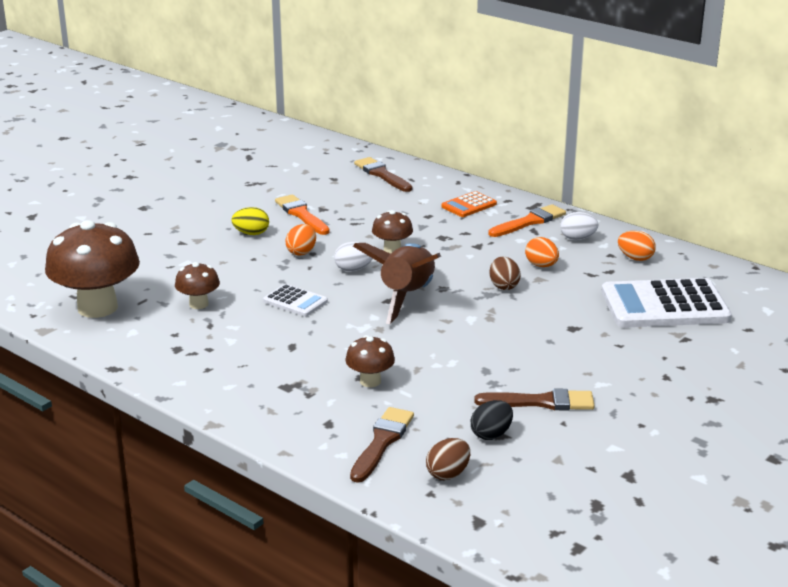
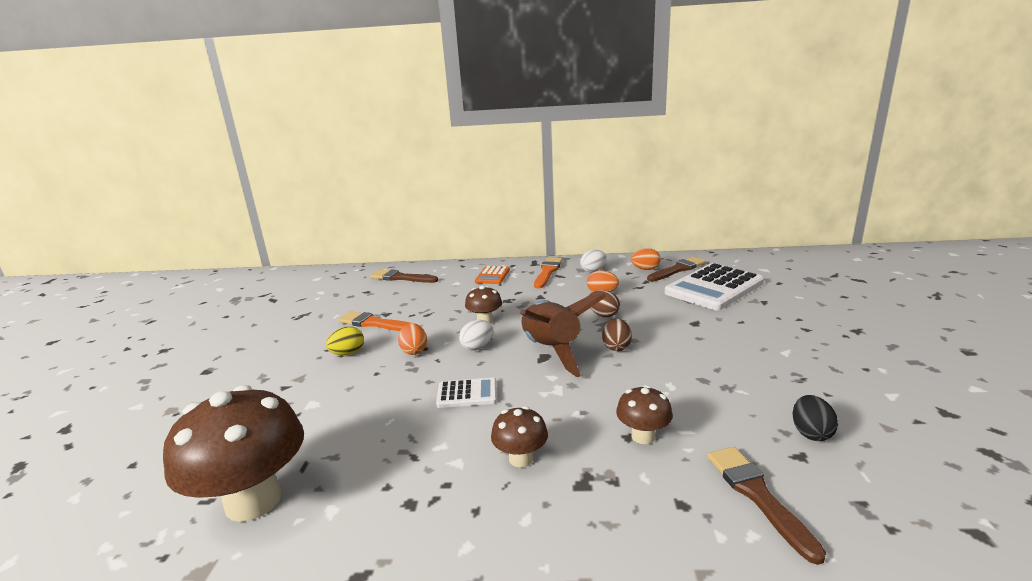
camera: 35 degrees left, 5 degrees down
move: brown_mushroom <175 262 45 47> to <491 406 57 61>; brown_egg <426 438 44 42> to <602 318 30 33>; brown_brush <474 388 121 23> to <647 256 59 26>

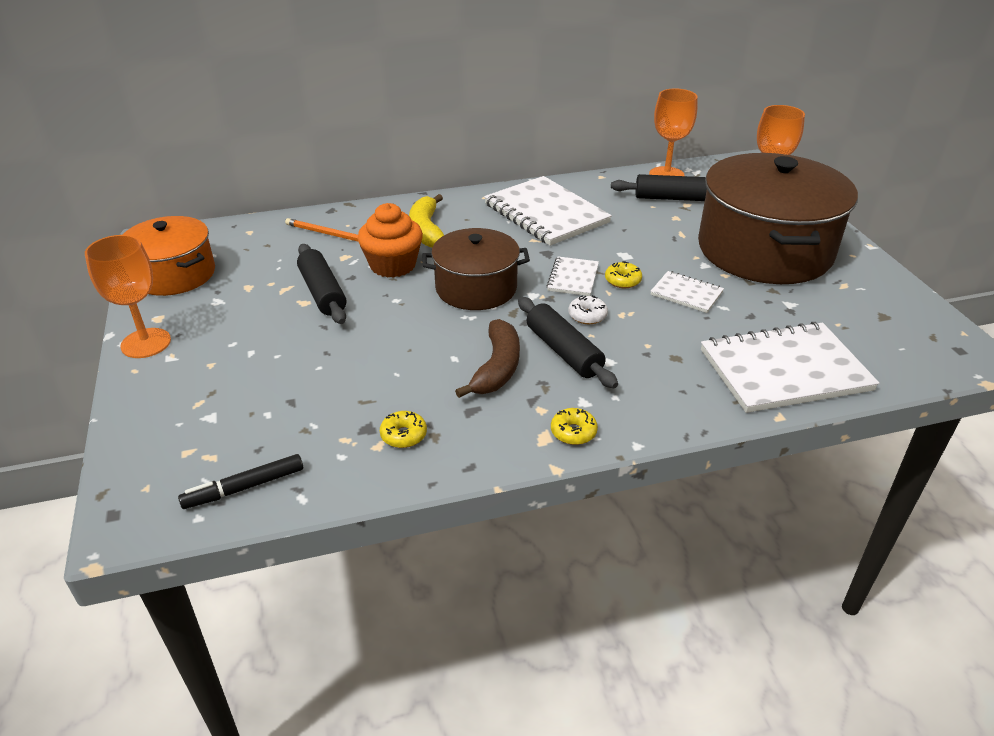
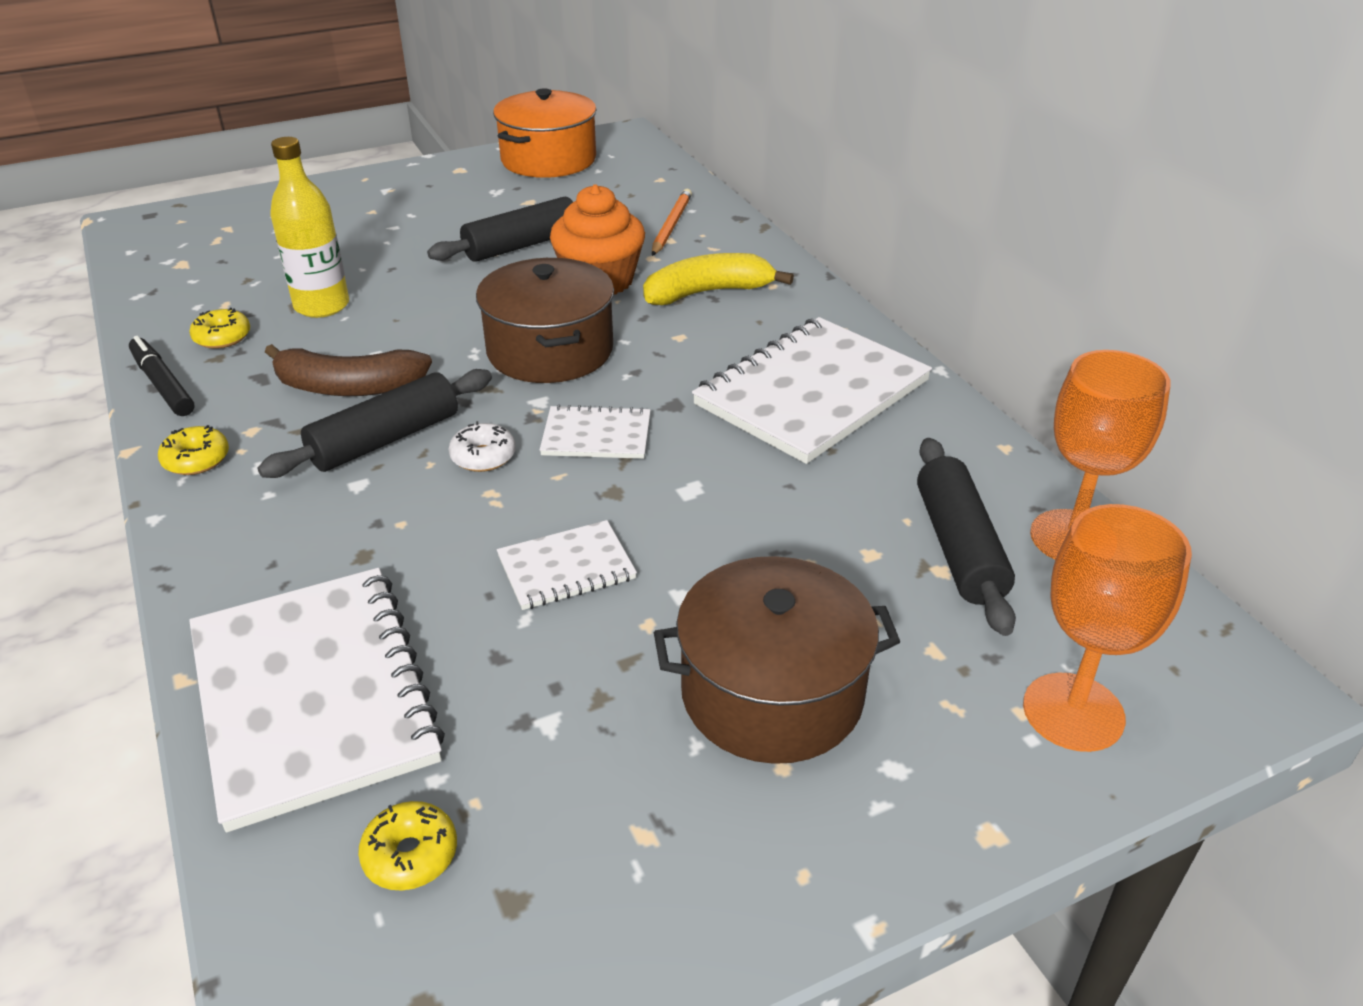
camera: 80 degrees right, 0 degrees up
delete: orange_goblet <85 235 86 123>
insert: yellow_bottle <270 137 79 181>
move: black_marker <178 454 125 55> to <129 336 65 80>; yellow_donut <605 261 37 27> to <358 801 99 89>
rotate: white_notebook <650 271 74 42> = <497 520 140 90> 45 degrees clockwise
resize: brown_pot <698 153 160 131> = <654 556 246 208> x0.57

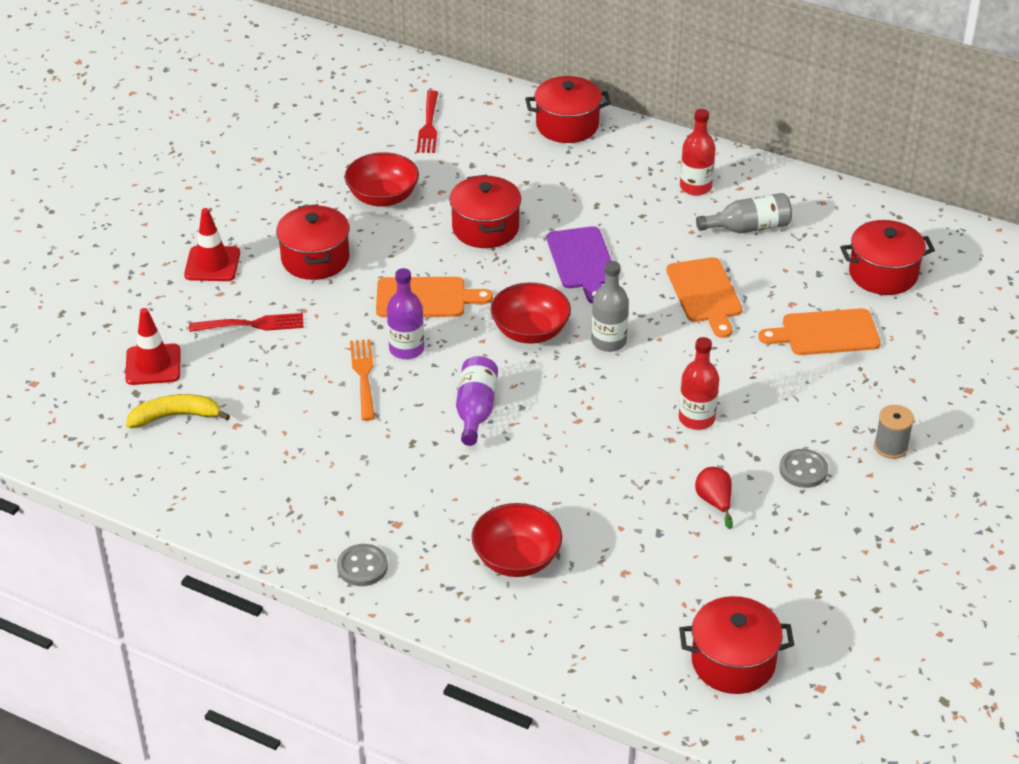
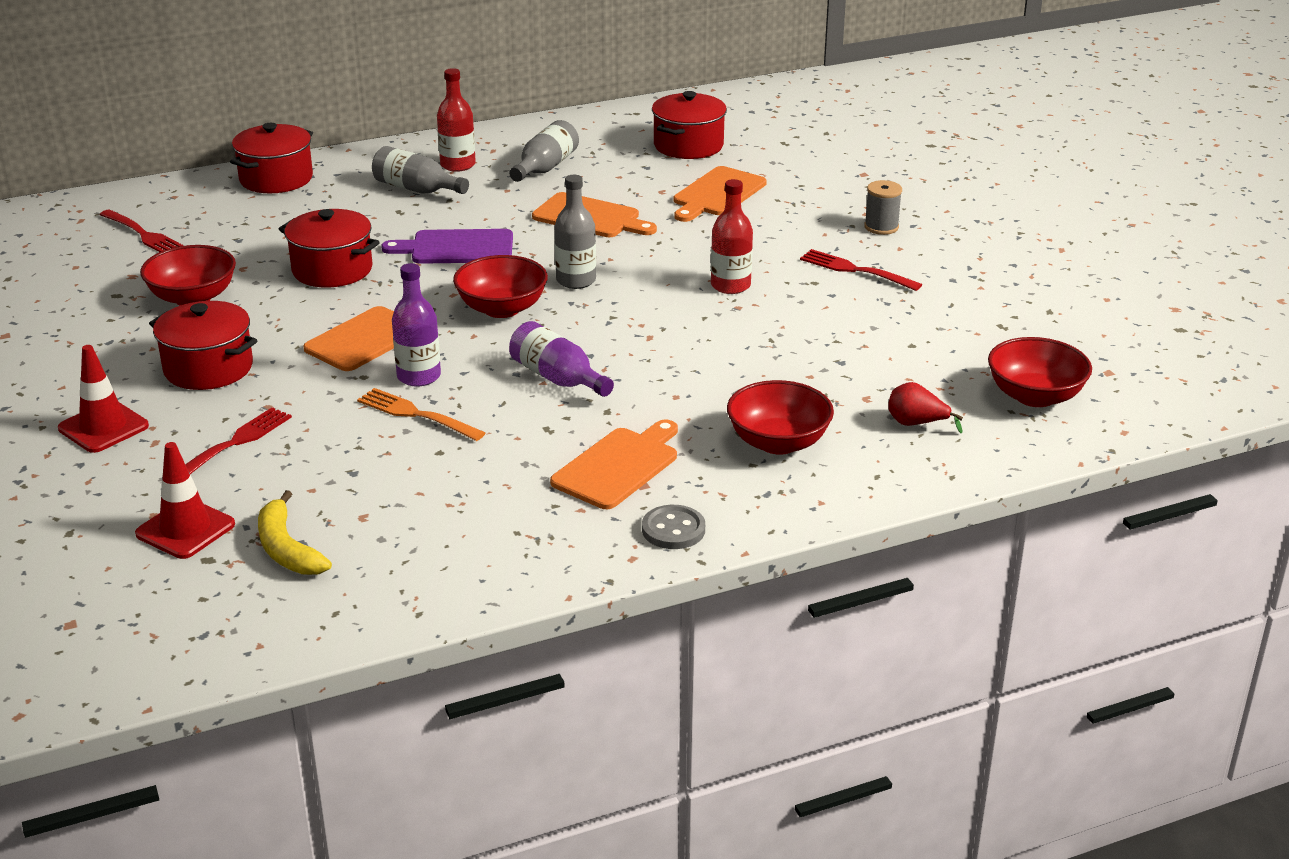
camera: 50 degrees left, 10 degrees down
insert: grey_bottle <372 146 97 48>; orange_cutting_board <550 420 128 89>
move: red_pear <695 467 38 62> to <888 382 75 51>
replace: red_pot <679 596 115 98> to red_bowl <988 337 104 70>; grey_button <779 449 49 39> to red_fork <800 249 122 42>
rotate: yellow_banana <126 394 104 34> = <258 490 74 85> 60 degrees counterclockwise; purple_cutting_board <547 226 65 78> = <381 229 132 35> 150 degrees clockwise

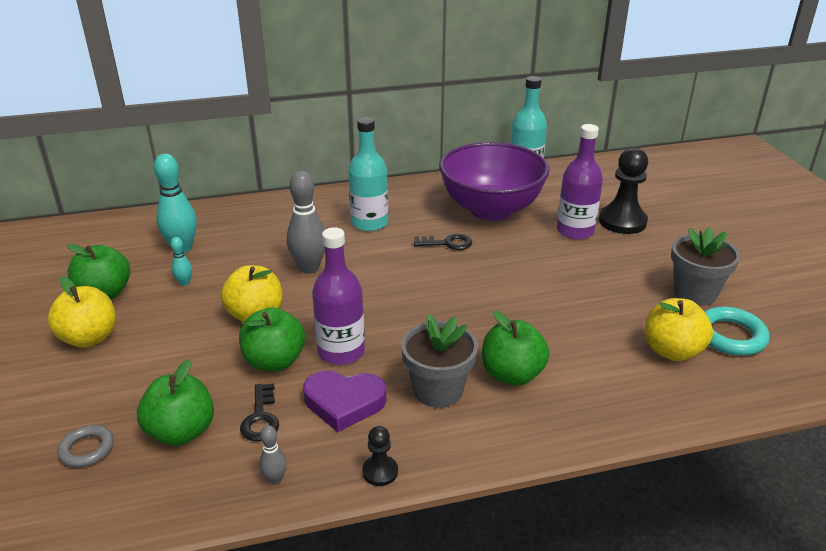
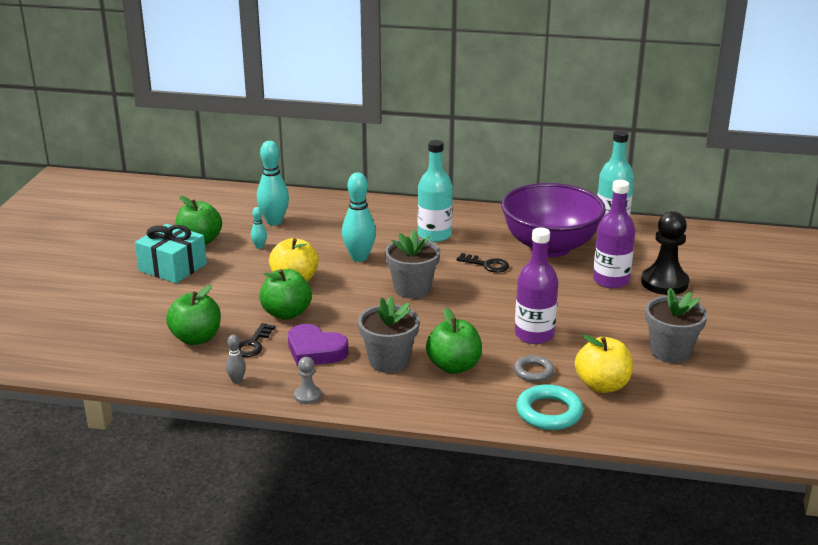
camera: 25 degrees right, 5 degrees down
insert: grey_flower_pot <385 230 55 69>
move: grey_ring <57 425 57 43> to <514 355 40 27>; purple_bottle <312 227 53 138> to <515 228 44 116>; turquoise_ring <704 306 66 50> to <516 384 67 46>
replace: yellow_apple <47 277 69 71> to turquoise_gift <135 224 72 59>
recolor: grey_bowling_pin <287 171 38 102> to turquoise_bowling_pin <342 173 34 89>; black_pawn <362 426 36 60> to grey_pawn <294 357 27 47>

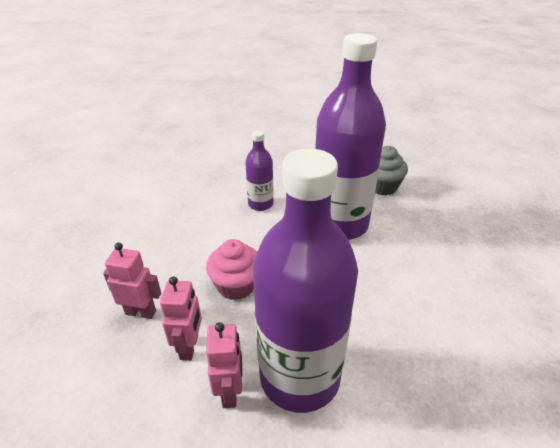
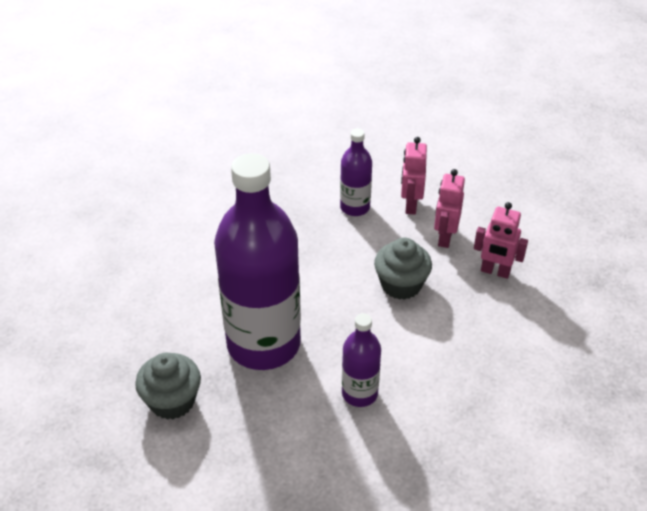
camera: 170 degrees left, 5 degrees up
recolor: pink_cupcake <206 239 51 61> to grey_cupcake <374 237 58 63>
resize: purple_bottle <253 148 105 265> = <340 129 32 87> x0.47

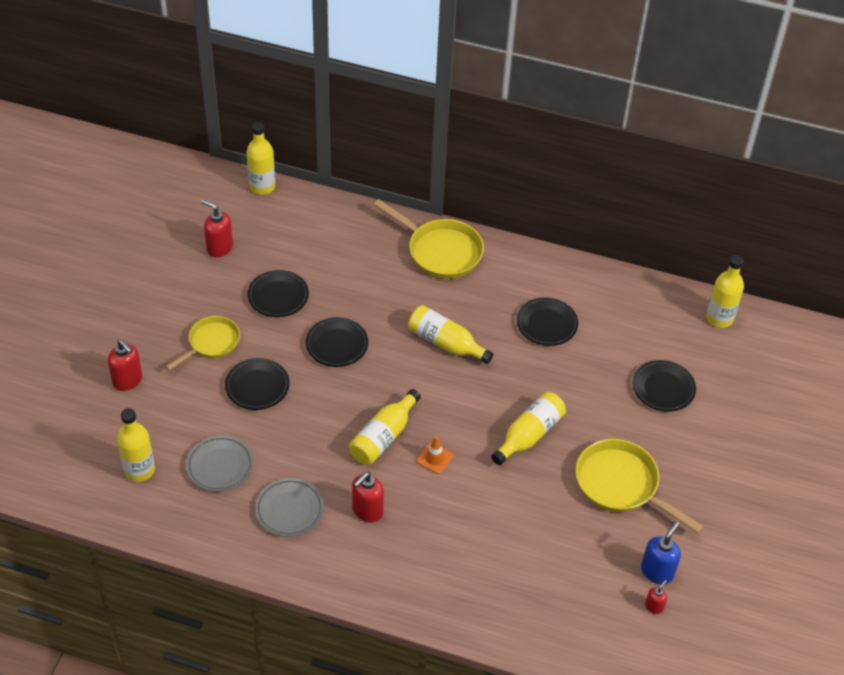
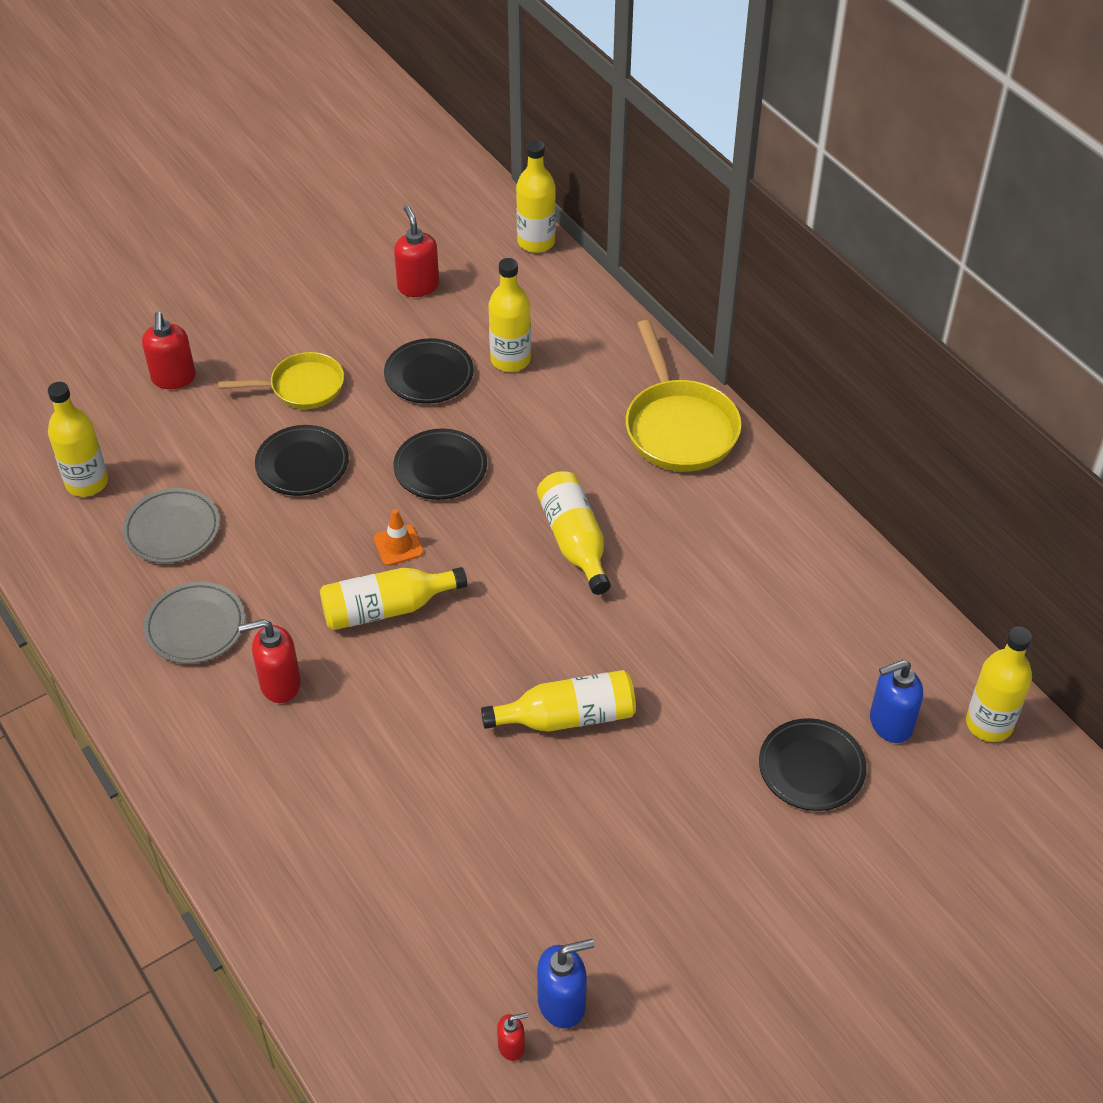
camera: 40 degrees right, 0 degrees up
delete: black_plate <517 297 61 49>; yellow_pan <575 439 129 94>
insert: yellow_bottle <488 258 43 114>; blue_soap_dispenser <870 660 53 83>
move: orange_traffic_cone <417 436 36 38> to <374 509 50 57>

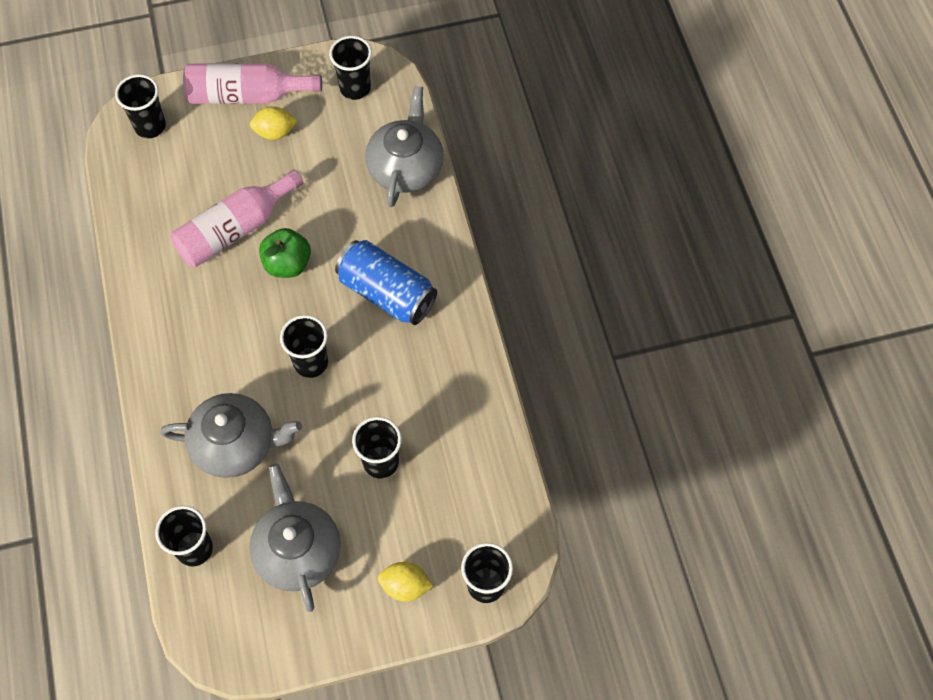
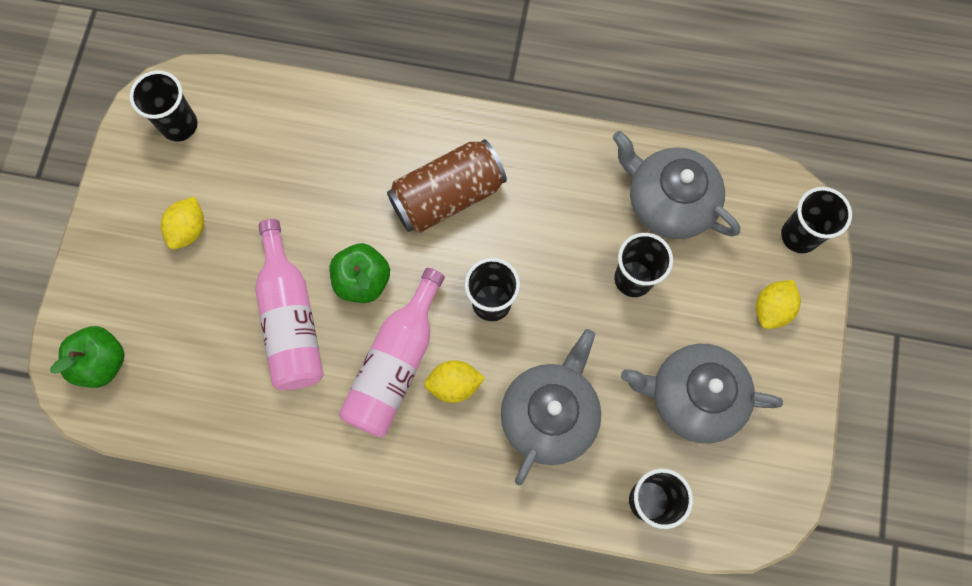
camera: 65 degrees left, 10 degrees up
insert: yellow_lemon <424 360 61 43>
move: pink_bottle <183 63 139 41> to <339 268 106 169>; grey_teapot <365 86 79 121> to <613 131 127 108>
replace: black_cup <115 74 51 64> to green_apple <50 326 75 62>
recolor: blue_can <335 240 102 85> to brown_can <387 139 120 94>

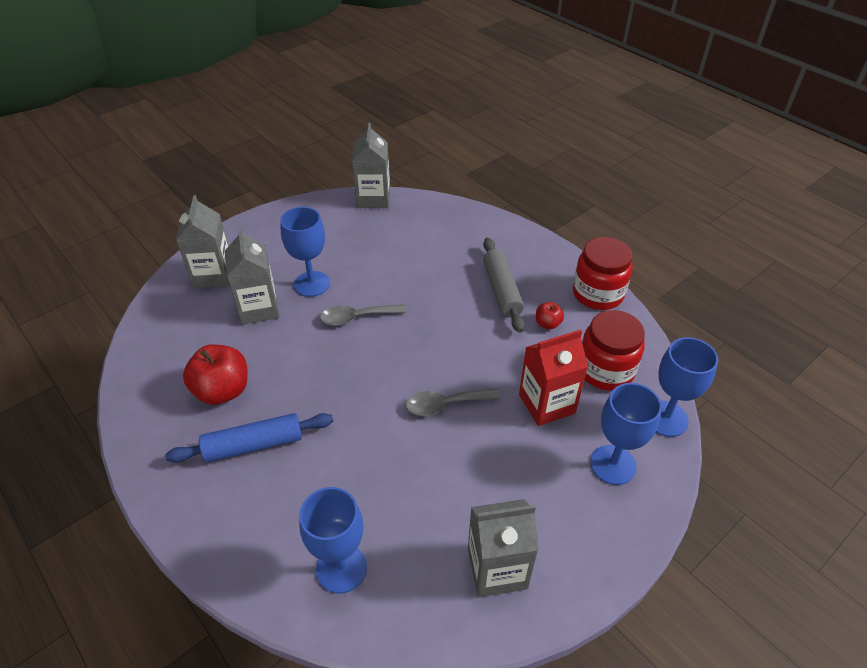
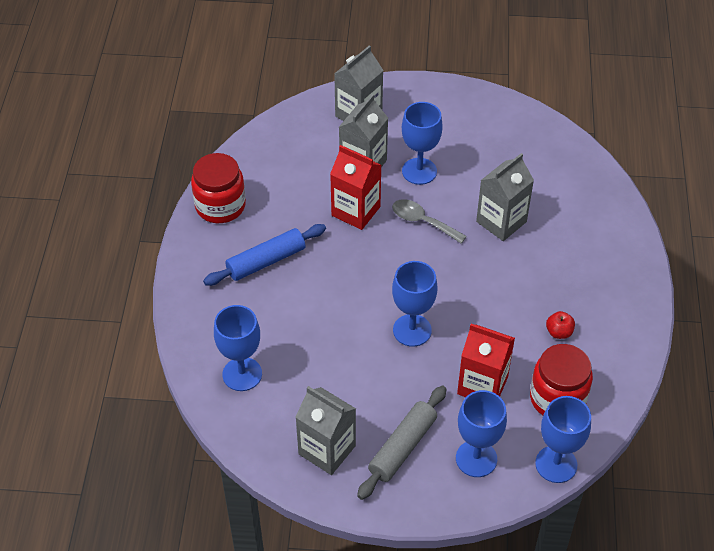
camera: 45 degrees right, 5 degrees up
delete: red_apple <183 344 65 61>
insert: red_carton <330 145 51 85>
move: grey_carton <352 123 38 85> to <476 153 58 88>; grey_rolling_pin <483 238 42 95> to <357 386 89 114>; red_jar <573 237 60 73> to <191 153 55 70>
replace: grey_spoon <406 388 94 28> to blue_goblet <392 261 45 86>
rotate: blue_rolling_pin <165 413 168 50> = <203 224 123 62> 60 degrees counterclockwise

